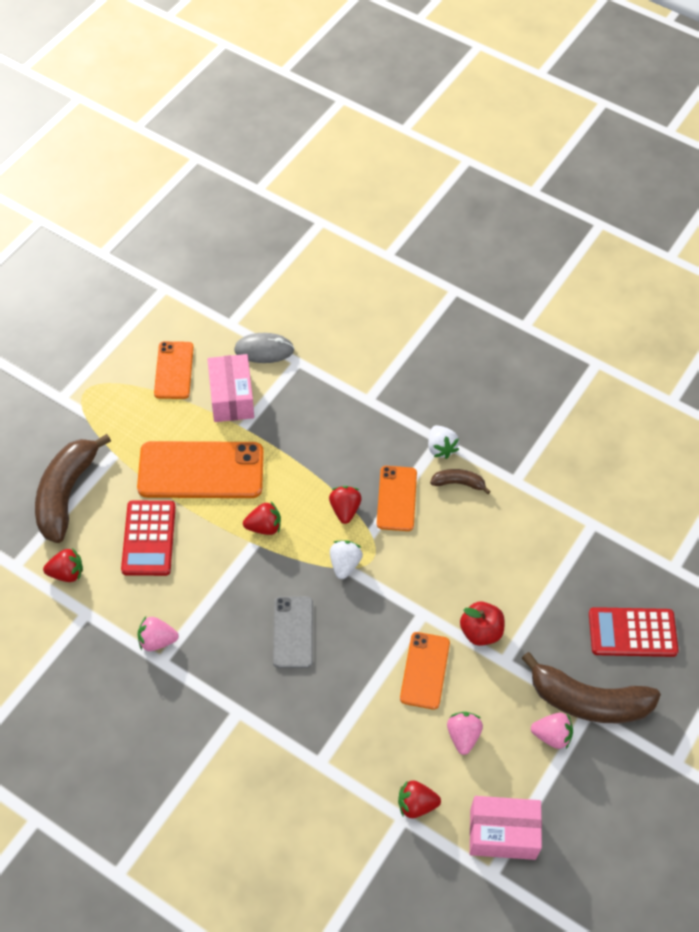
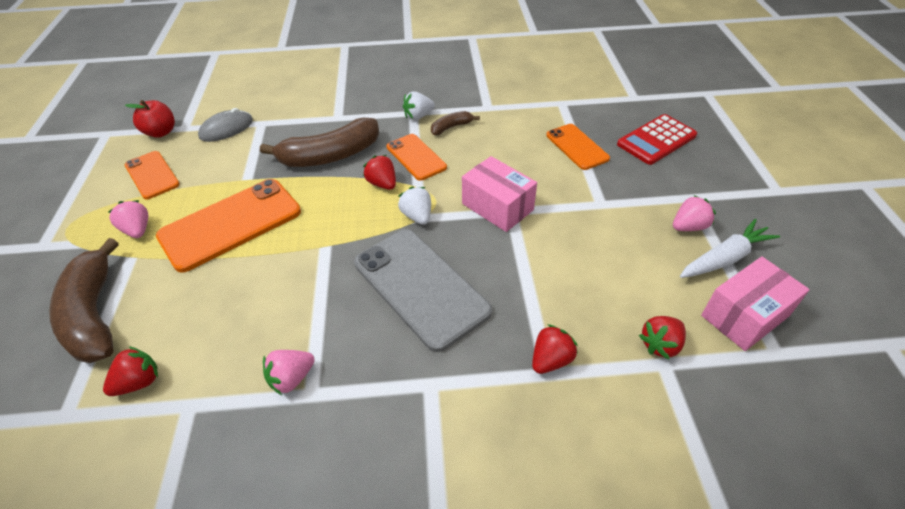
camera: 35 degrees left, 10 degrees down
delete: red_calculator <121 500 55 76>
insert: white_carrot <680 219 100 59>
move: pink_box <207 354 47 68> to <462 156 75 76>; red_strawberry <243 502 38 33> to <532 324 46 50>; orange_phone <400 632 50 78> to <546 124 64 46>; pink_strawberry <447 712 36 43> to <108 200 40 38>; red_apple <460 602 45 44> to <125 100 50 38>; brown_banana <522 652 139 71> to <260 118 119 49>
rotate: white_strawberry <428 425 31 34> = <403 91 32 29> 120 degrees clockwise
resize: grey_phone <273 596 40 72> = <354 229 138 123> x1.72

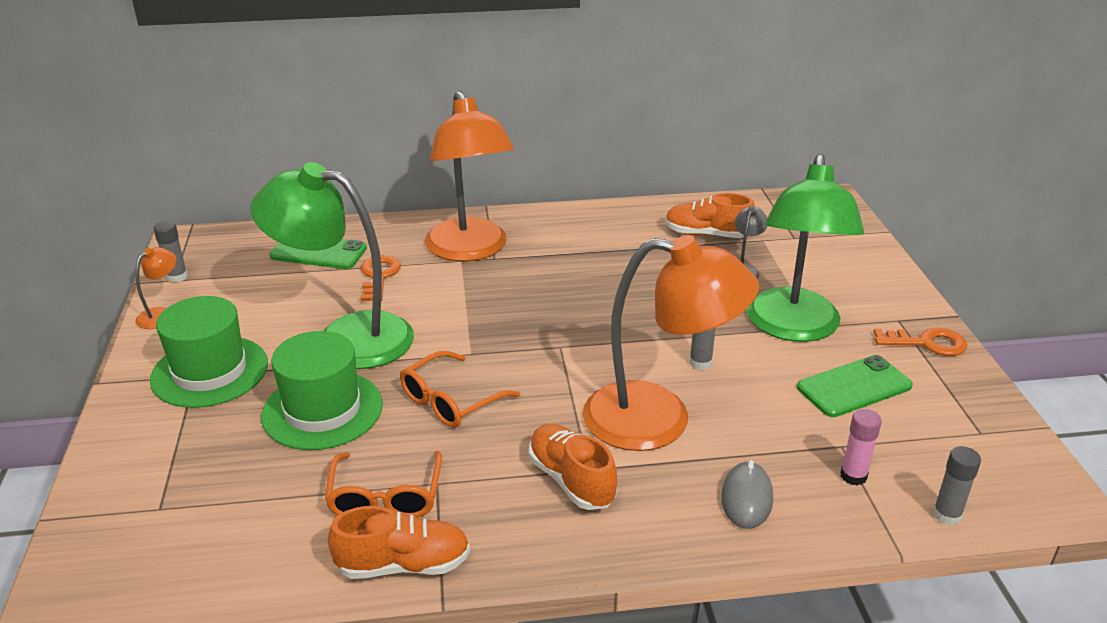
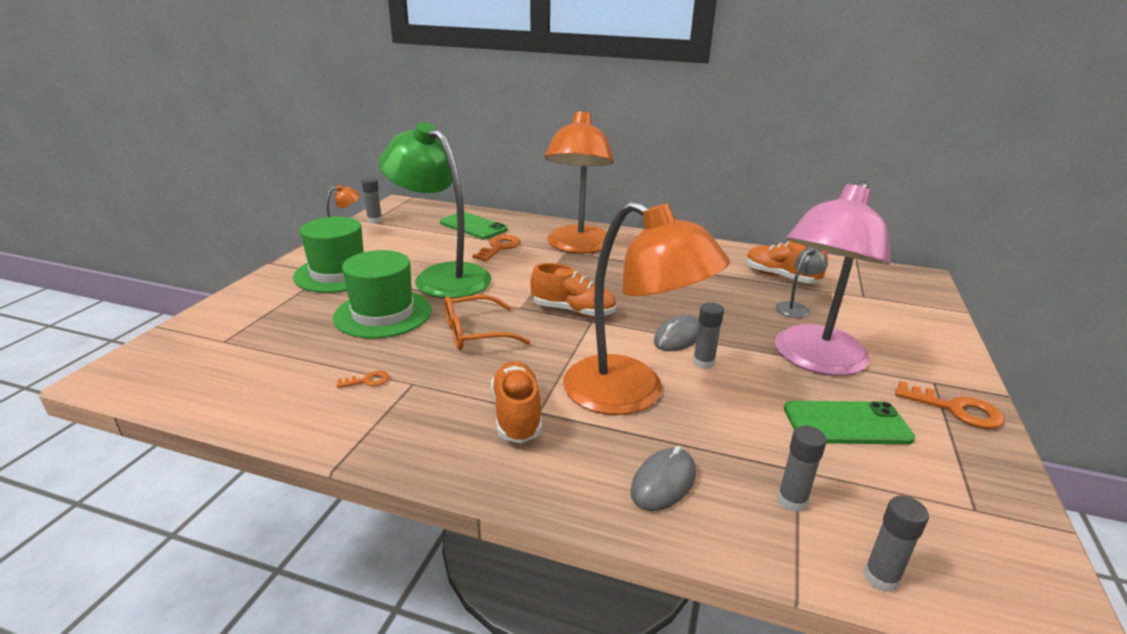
camera: 25 degrees right, 5 degrees down
insert: grey_mouse <654 315 45 36>
move: orange_shoe <328 506 142 73> to <530 263 86 54>
replace: orange_glasses <325 451 117 66> to orange_key <337 371 52 17>
recolor: green_lamp <747 154 117 188> to pink_lamp <775 181 115 195>; pink_glue_stick <840 409 42 76> to grey_glue_stick <777 426 50 86>

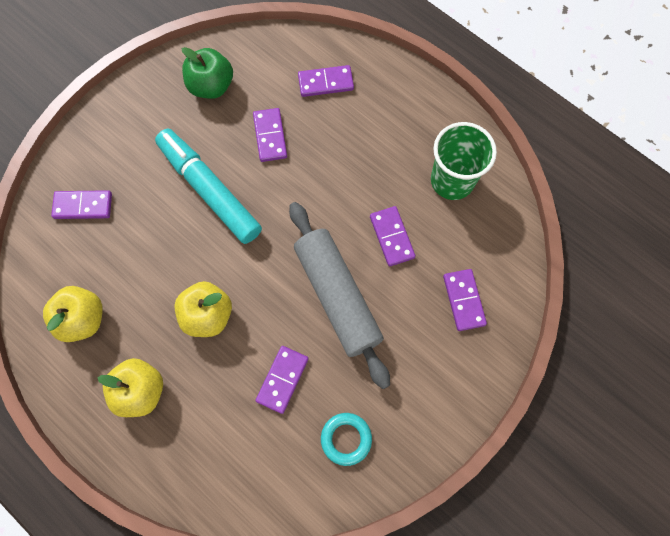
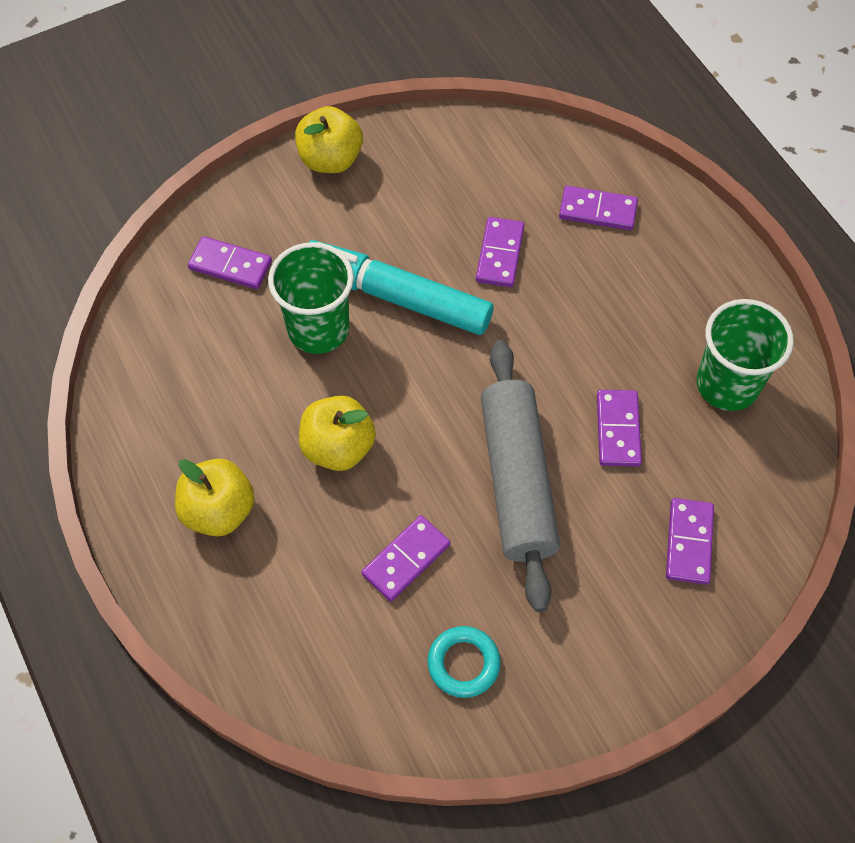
camera: 20 degrees right, 10 degrees down
delete: green_apple <182 47 51 52>
insert: green_cup <268 242 86 112>
move: yellow_apple <43 286 60 56> to <295 106 68 67>
rotate: turquoise_marker <155 129 107 115> = <308 240 185 95> 45 degrees counterclockwise

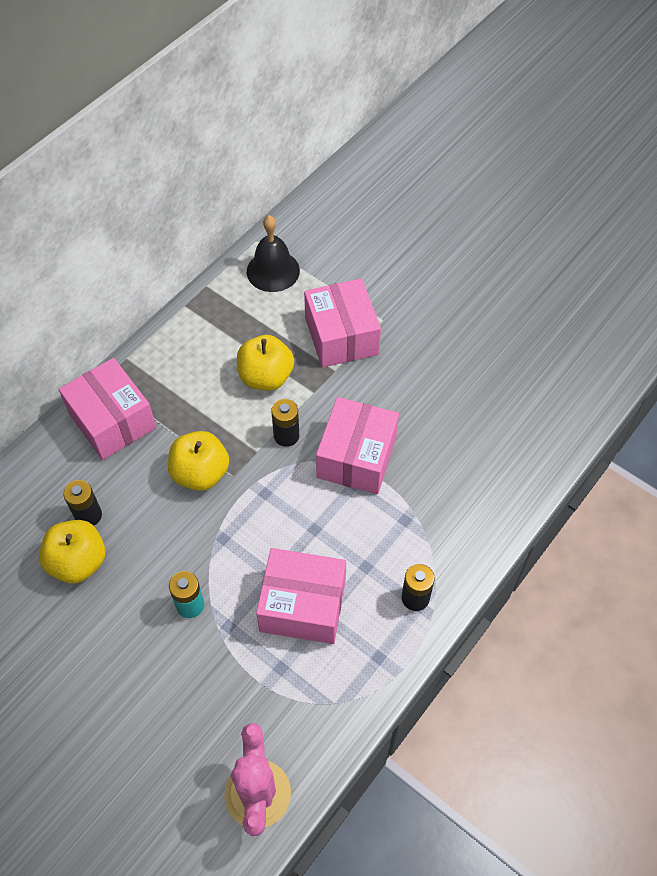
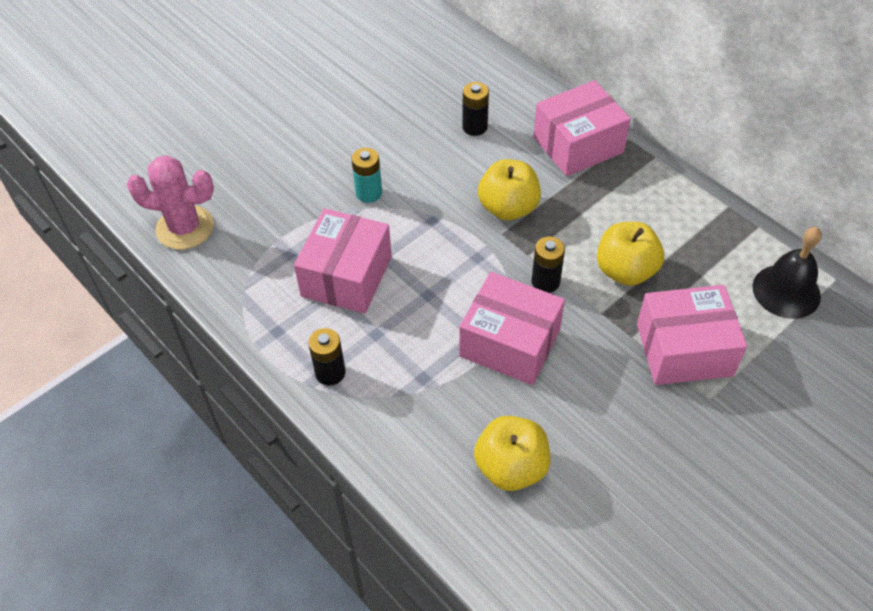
camera: 100 degrees right, 5 degrees down
move: yellow_apple <39 520 66 63> to <474 416 76 75>

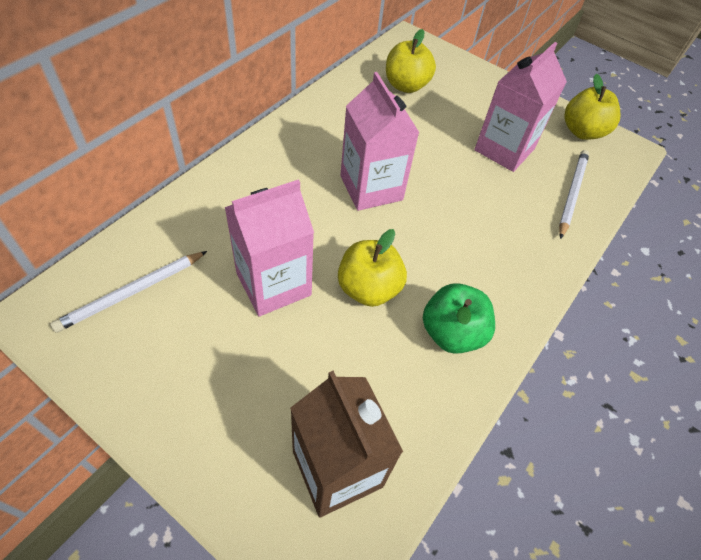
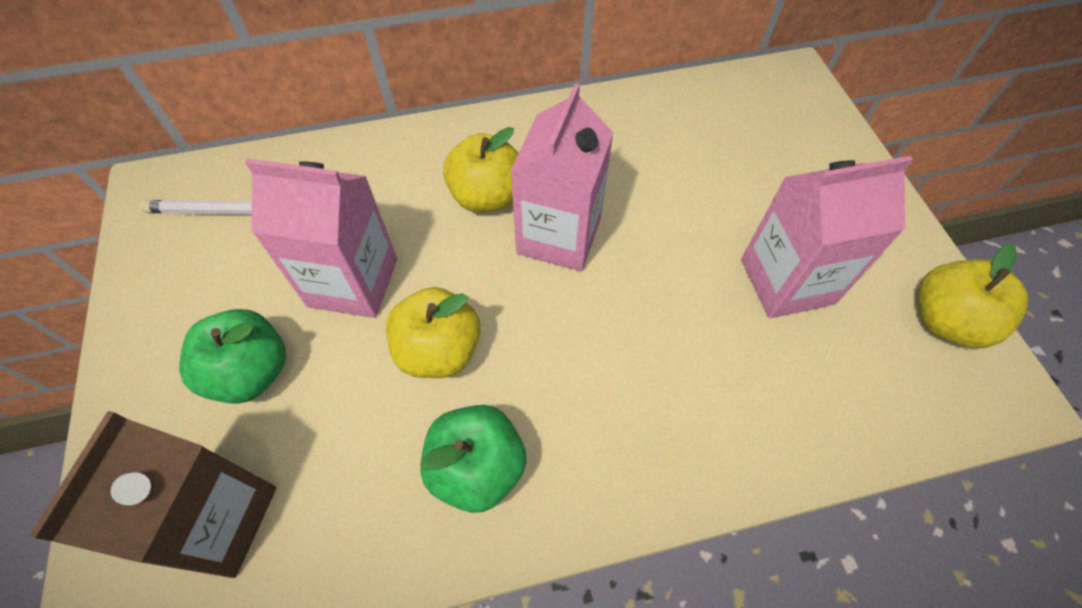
camera: 45 degrees right, 5 degrees up
delete: white_pencil <559 150 30 89>
insert: green_apple <179 309 107 95>
move: yellow_apple <386 29 50 64> to <443 127 76 85>

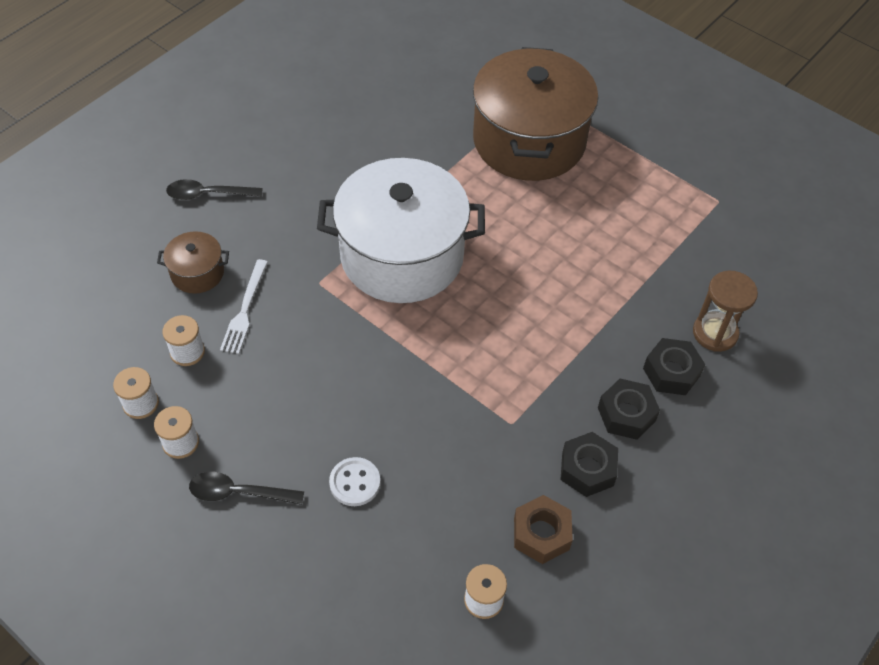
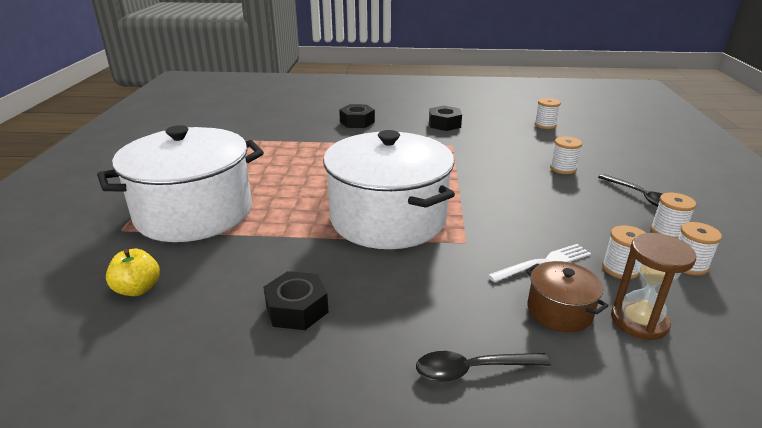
camera: 125 degrees left, 25 degrees down
delete: brown_nut <514 495 59 69>
insert: yellow_apple <106 249 54 47>
move: black_nut <598 379 62 61> to <263 271 66 59>; brown_hourglass <693 271 65 81> to <611 233 85 107>
replace: white_button <329 457 51 49> to white_spool <550 136 32 38>
recolor: brown_pot <473 47 125 134> to white_pot <97 125 167 117>
rotate: black_spoon <166 179 97 21> = <416 351 135 31> 120 degrees clockwise

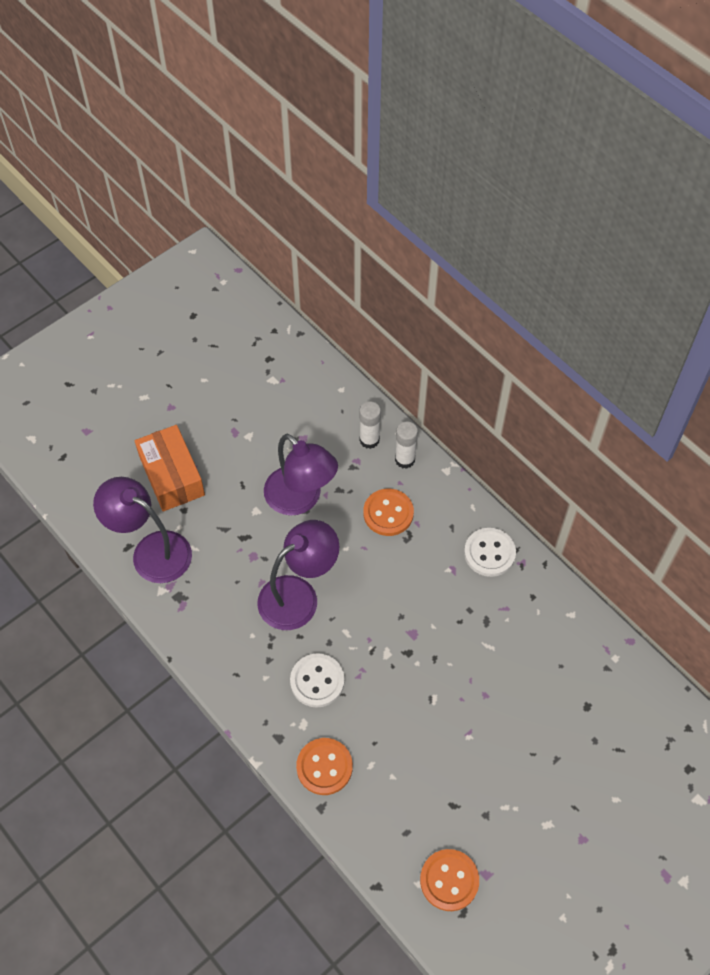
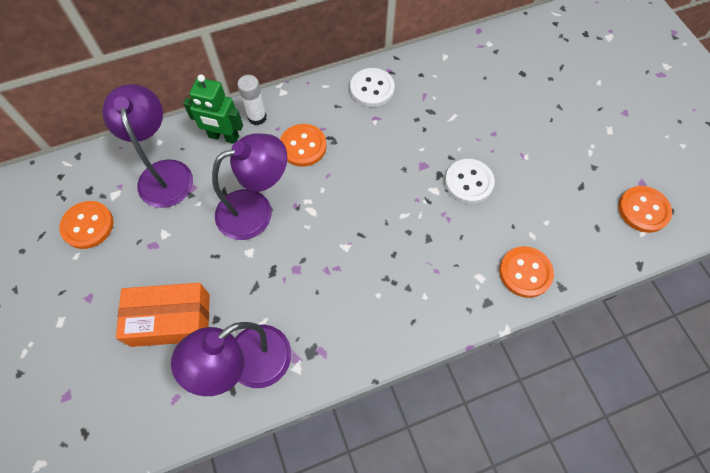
camera: 70 degrees left, 5 degrees up
insert: orange_button <59 201 55 48>
move: purple_lamp <257 520 82 110> to <102 84 91 124>; white_button <290 653 55 55> to <445 159 50 45>
replace: white_glue_stick <359 401 22 48> to green_robot <183 75 60 69>

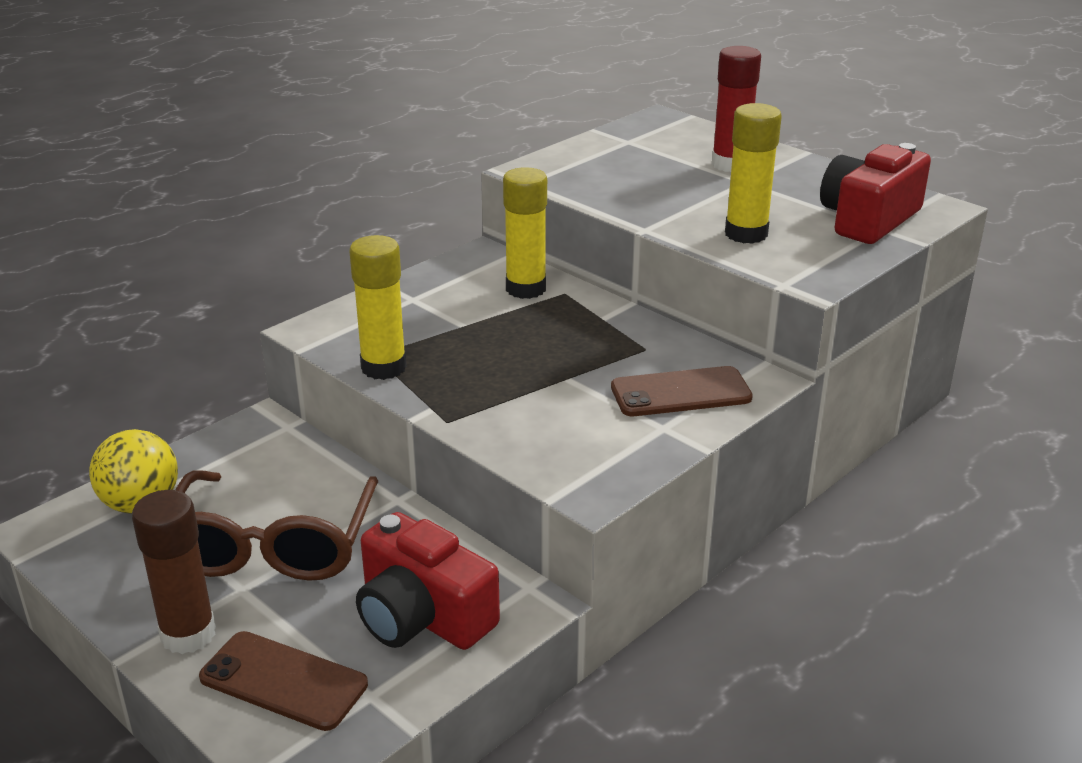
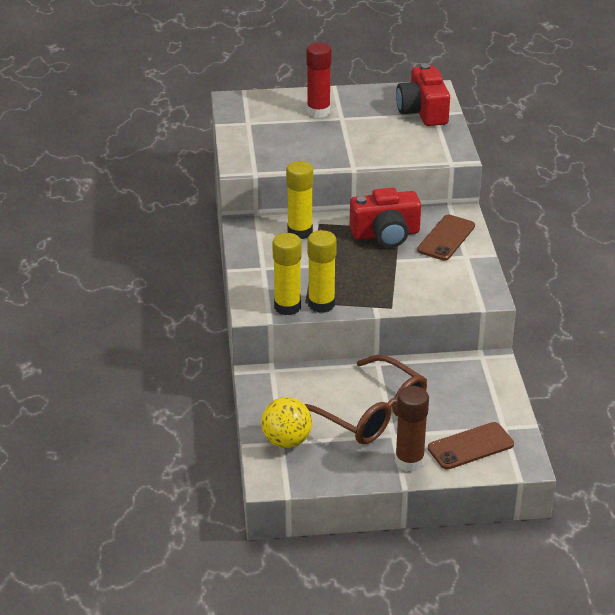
camera: 50 degrees left, 5 degrees up
move: red_camera <356 512 144 138> to <350 188 71 60>; yellow_glue_stick <725 103 57 141> to <272 233 30 82>

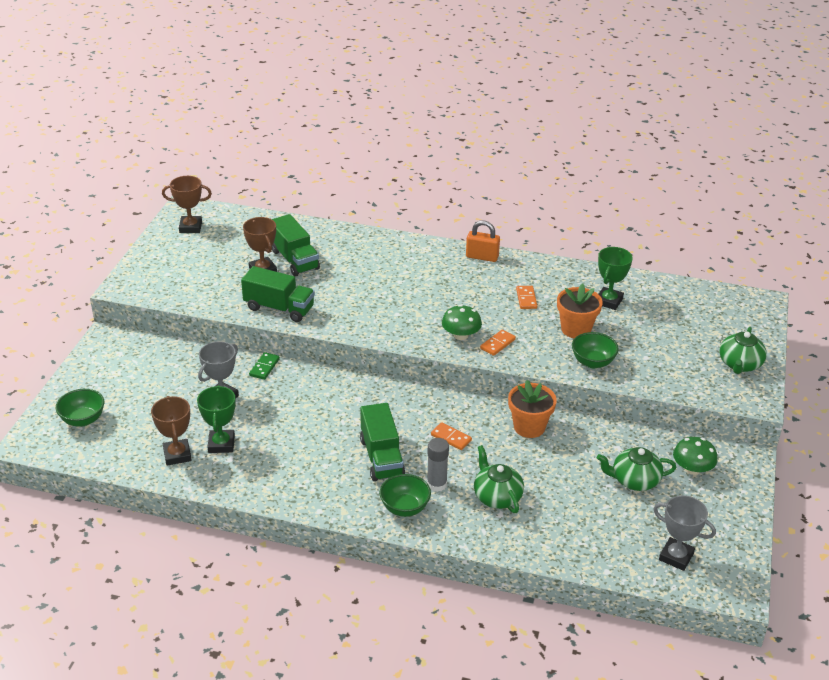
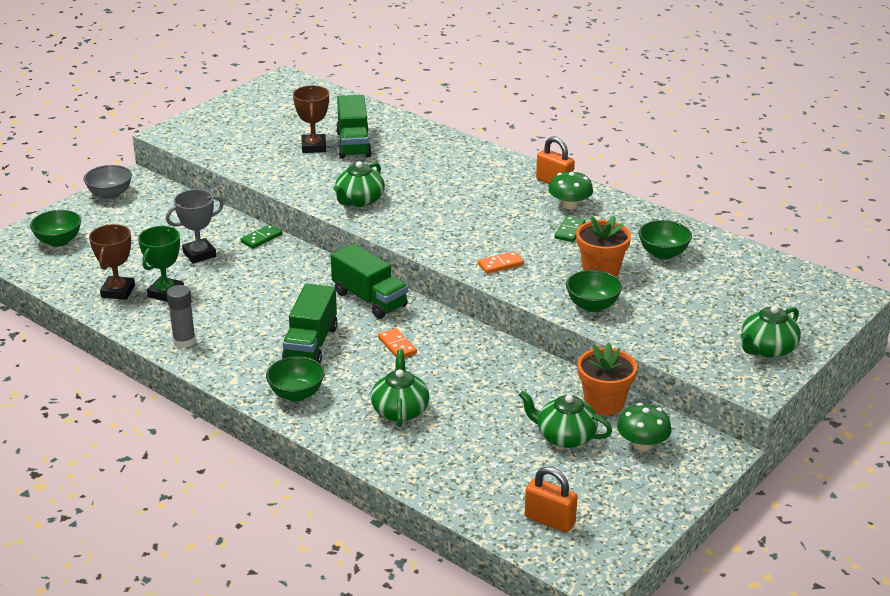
camera: 25 degrees right, 5 degrees down
delete: brown_trophy <162 176 50 57>
insert: grey_bowl <84 165 48 35>; green_teapot <334 161 51 46>
move: green_truck <241 266 74 56> to <331 244 77 75>; grey_glue_stick <427 438 22 54> to <167 285 29 63>; green_mushroom <442 305 40 35> to <548 170 45 39>; orange_flower_pot <508 380 49 58> to <578 343 59 72>
replace: green_trophy <598 247 35 63> to green_bowl <639 220 53 40>; grey_trophy <654 495 62 76> to orange_padlock <525 467 53 65>
recolor: orange_domino <516 286 21 23> to green_domino <555 216 30 26>

